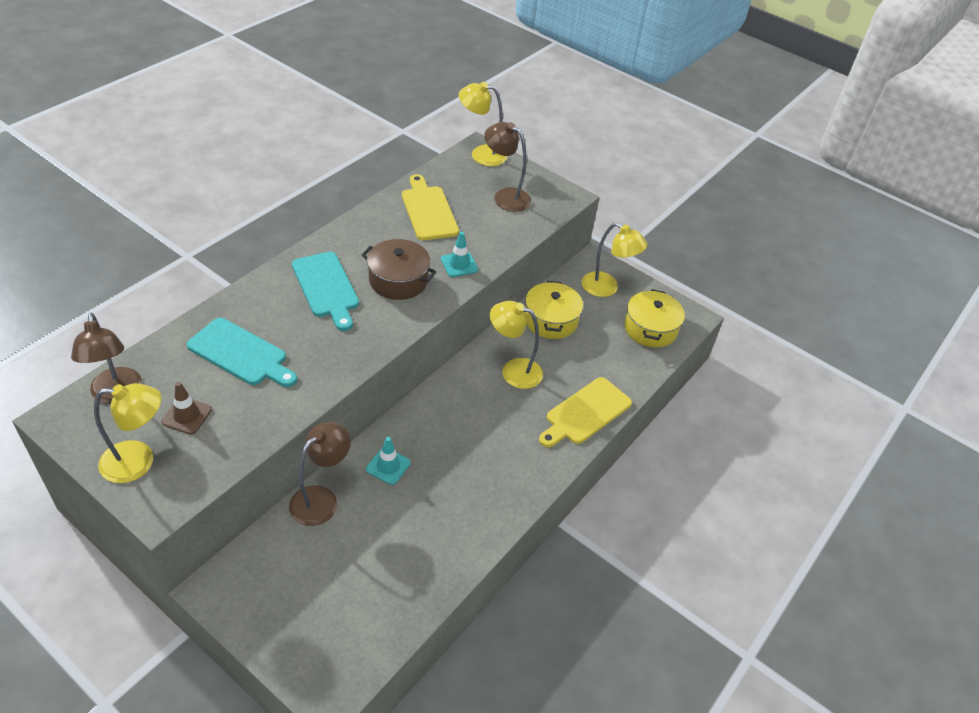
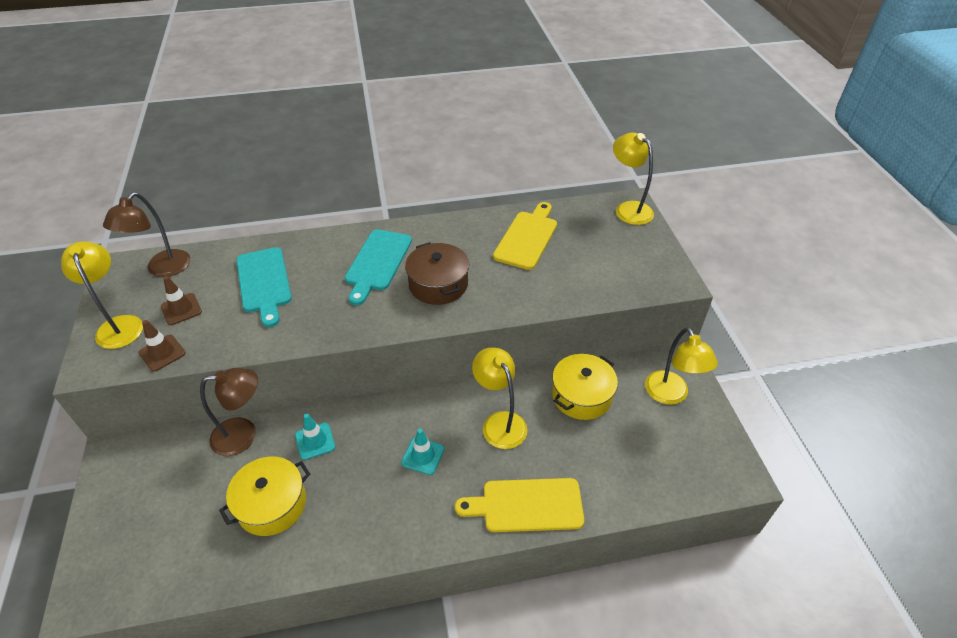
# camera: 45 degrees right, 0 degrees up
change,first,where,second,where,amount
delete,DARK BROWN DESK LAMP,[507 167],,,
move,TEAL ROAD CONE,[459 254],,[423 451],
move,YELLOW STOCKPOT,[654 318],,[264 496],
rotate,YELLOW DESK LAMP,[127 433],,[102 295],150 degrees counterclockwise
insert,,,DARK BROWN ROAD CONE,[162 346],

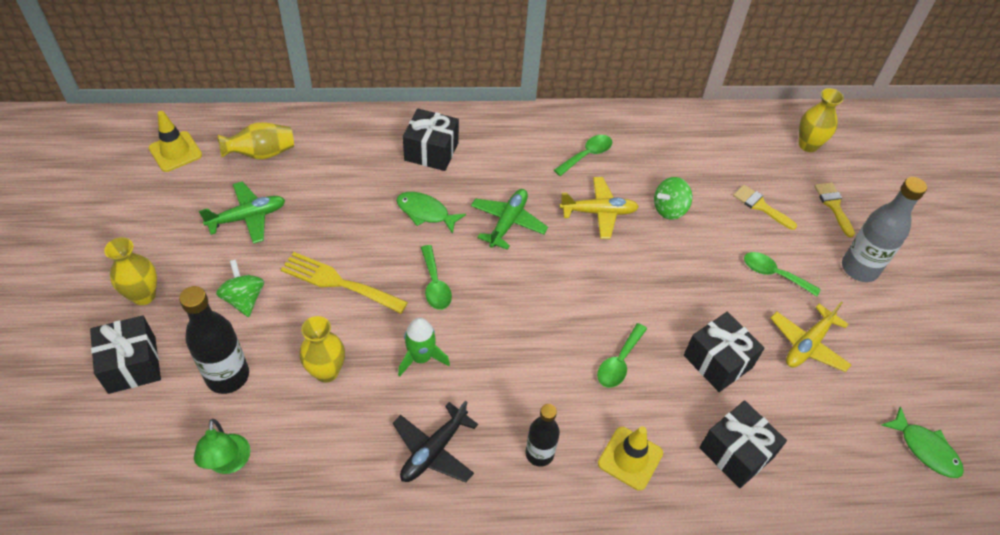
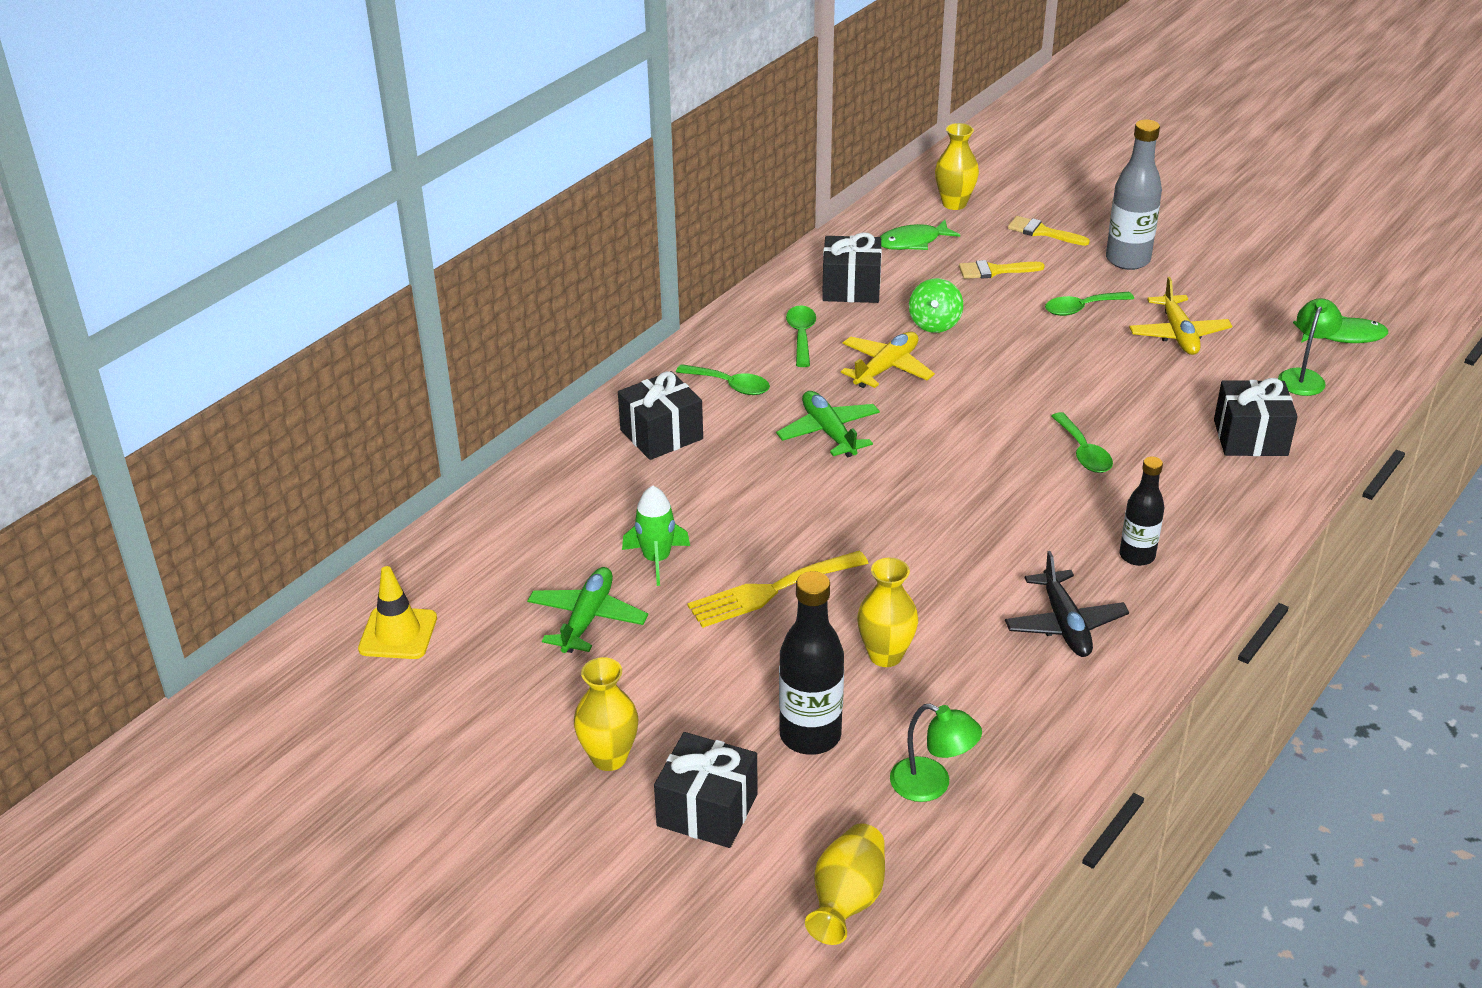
# camera: 45 degrees left, 15 degrees down
change,first,where,second,where,amount
move,YELLOW FLOWER VASE,[256 141],,[845 884],
move,GREEN FISH FIGURE,[431 213],,[920 235],
move,GREEN TABLESPOON,[436 277],,[723 379],
delete,GREEN TOY TOP,[240 288],,,
move,BLACK GIFT,[724 352],,[852 267],
move,GREEN ROCKET,[424 347],,[656 535],
delete,YELLOW ROAD CONE,[630 458],,,
insert,,,GREEN DESK LAMP,[1310 347],

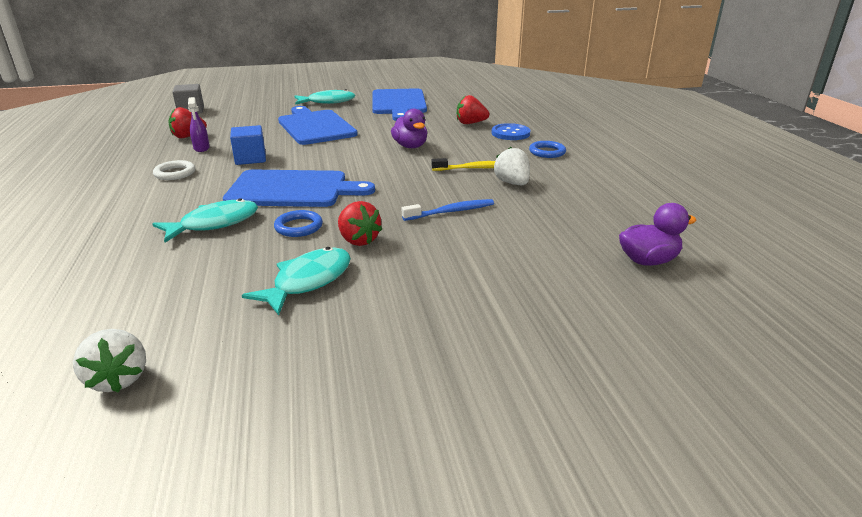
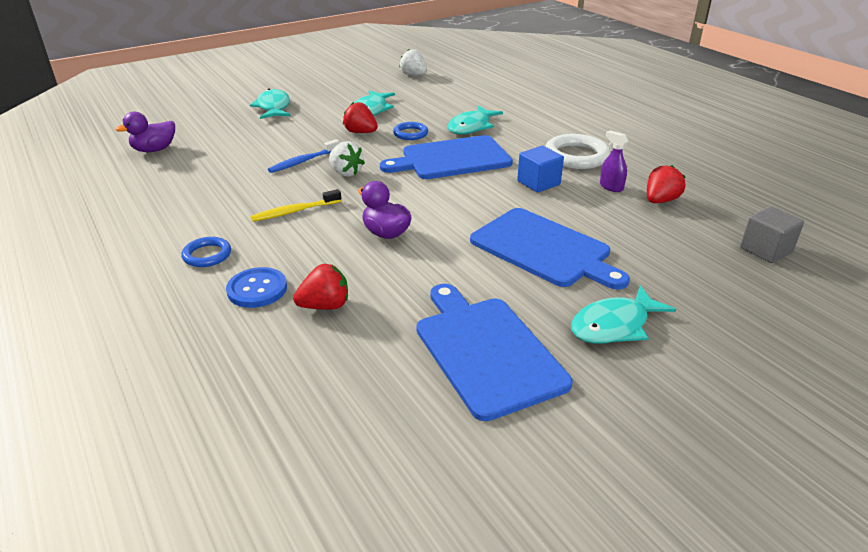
# camera: 160 degrees right, 5 degrees up
change,first,where,second,where,amount
move,SNOW-WHITE BERRY,[511 166],,[347 159],
resize,SNOW-WHITE TORUS,[174 170],,[578 151],x1.72
insert,,,TEAL FISH FIGURE,[270 104],

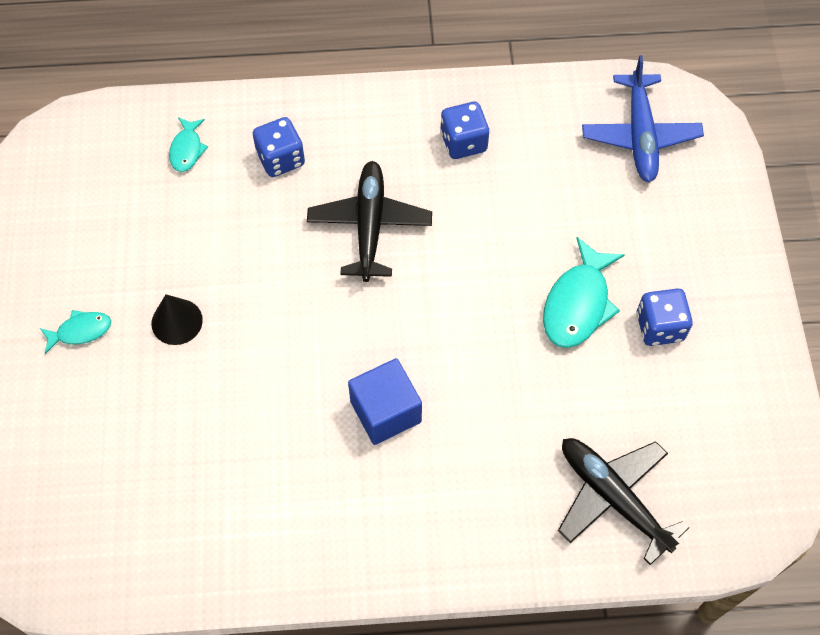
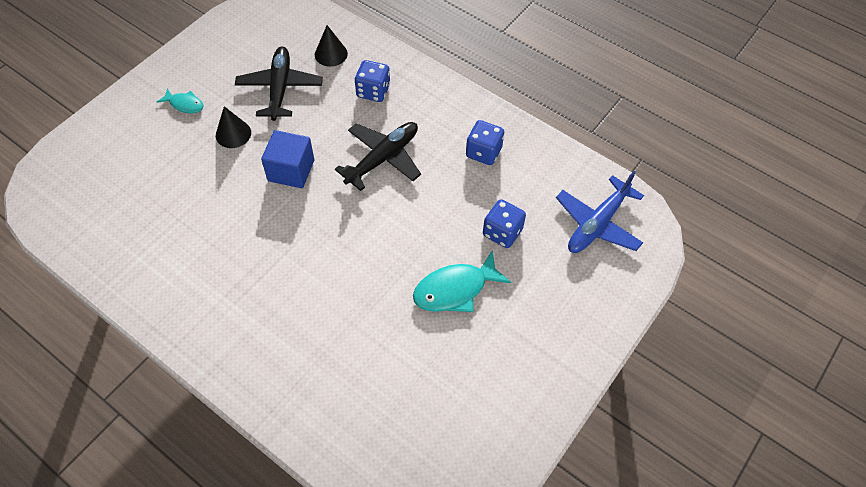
# camera: 40 degrees right, 5 degrees down
change,first,where,second,where,amount
replace,TEAL FISH FIGURE,[188 144],BLACK CONE,[331 46],
move,COBALT DICE,[665 317],,[504 223],
move,COBALT CUBE,[385 401],,[287 159],
move,BLACK TOY PLANE,[624 501],,[279 84],

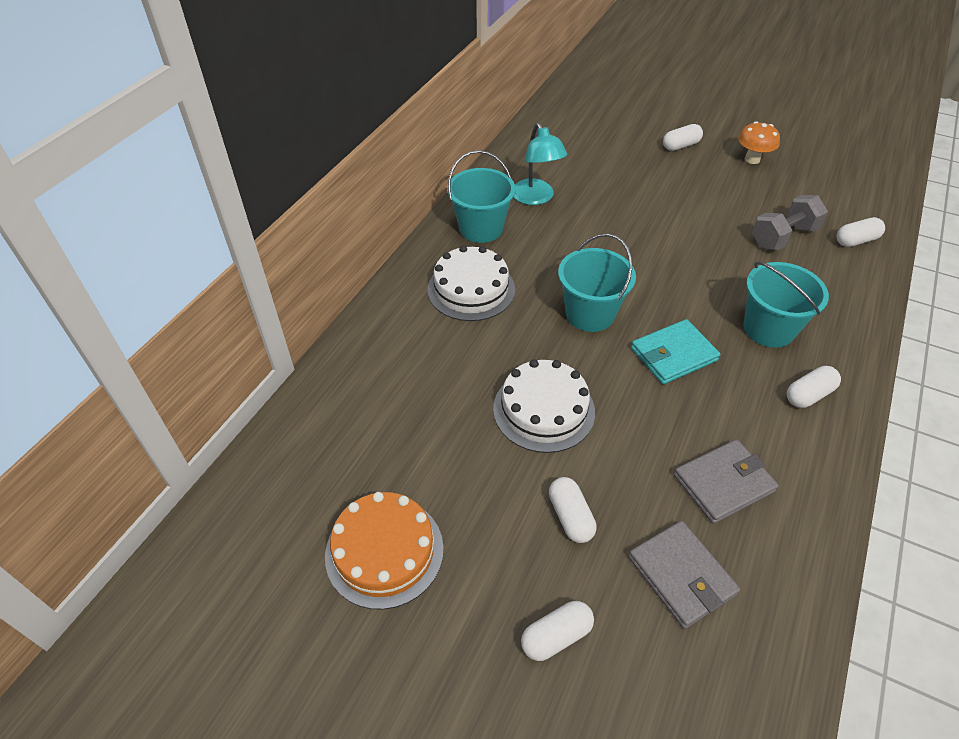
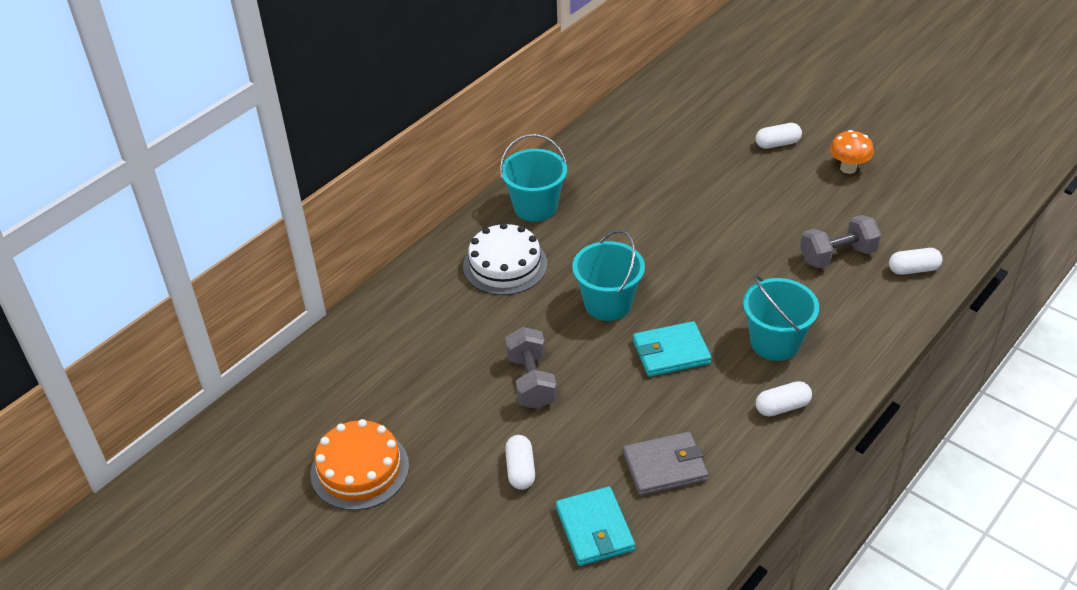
# camera: 15 degrees right, 5 degrees down
change,first,where,second,where,amount
delete,TEAL DESK LAMP,[541 164],,,
replace,SNOW-WHITE CAKE,[544 406],GRAY DUMBBELL,[531 368],
recolor,GRAY WALLET,[684 575],TEAL WALLET,[595 526],
delete,SNOW-WHITE PILL SHAPE,[557 631],,,

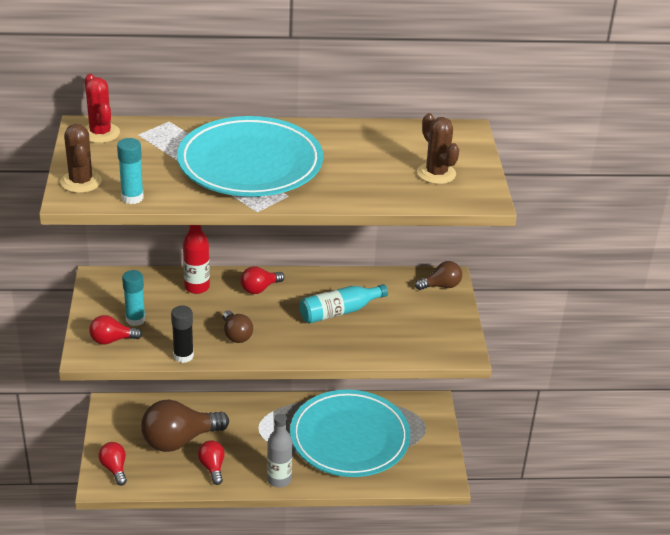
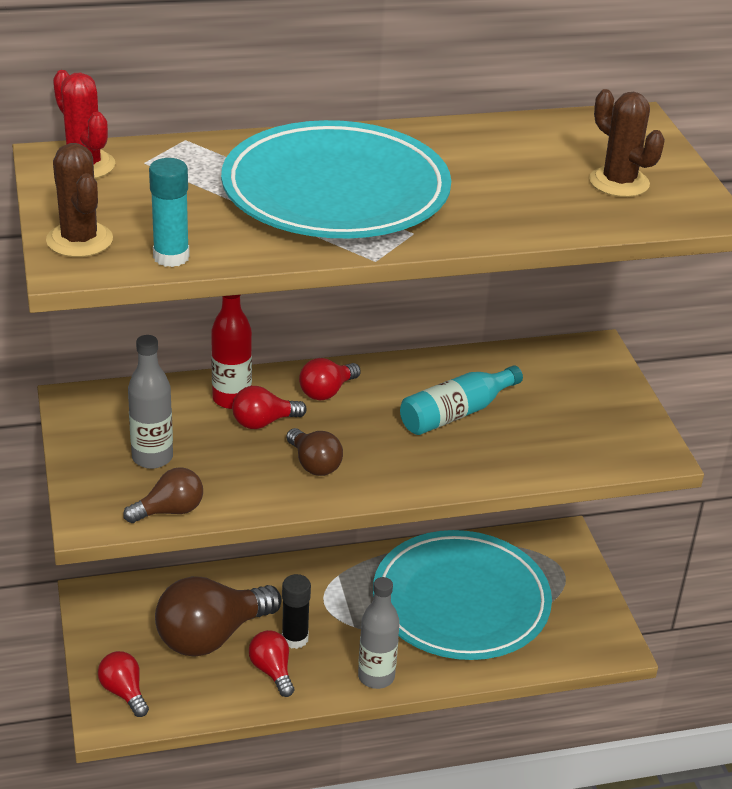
# camera: 10 degrees left, 0 degrees up
change,first,where,second,where,amount
move,DARK BROWN LIGHT BULB,[438 275],,[163 495],
replace,TEAL GLUE STICK,[133 298],GRAY BOTTLE,[150 402],
move,BLACK GLUE STICK,[182 334],,[296 611],
move,SCARLET LIGHT BULB,[115 330],,[269 407],

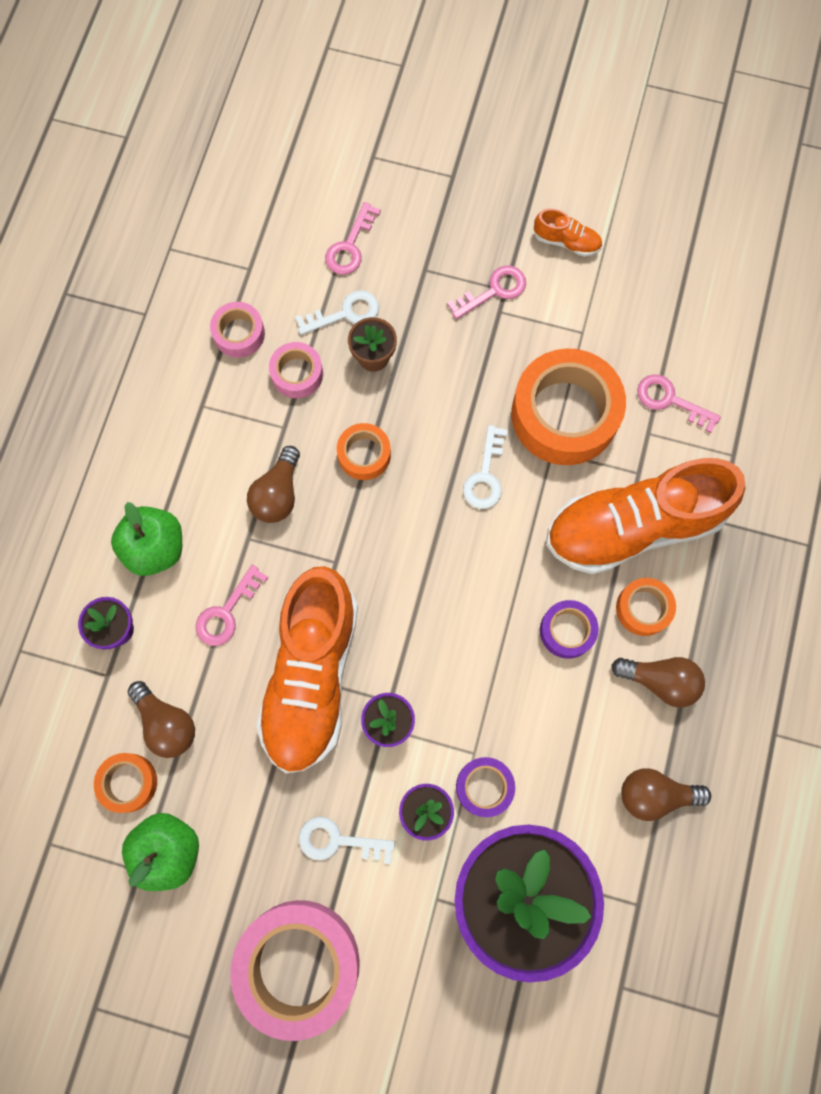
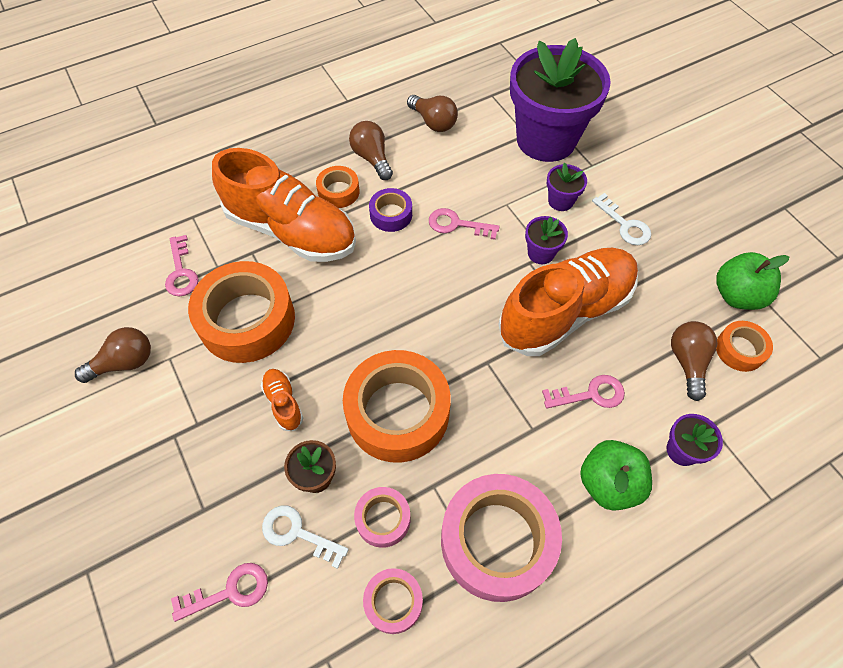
# camera: 135 degrees left, 15 degrees down
change,first,where,second,where,amount
move,ORANGE SHOE,[568 233],,[282 400],
move,ROSY LATCHKEY,[486 292],,[464 224],
resize,ORANGE STICKY TAPE,[364 451],,[397 406],x2.04
delete,SNOW-WHITE LATCHKEY,[485 467],,,
move,DARK BROWN LIGHT BULB,[273 484],,[113 355],
delete,VIOLET STICKY TAPE,[485 787],,,
move,ROSY STICKY TAPE,[295 970],,[501 538],

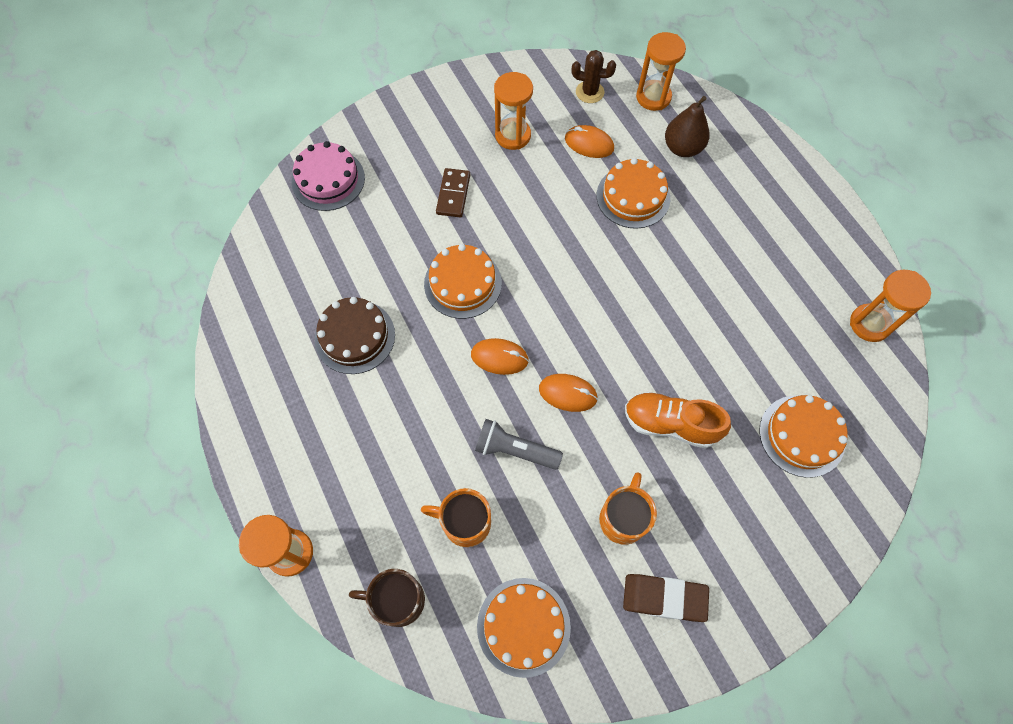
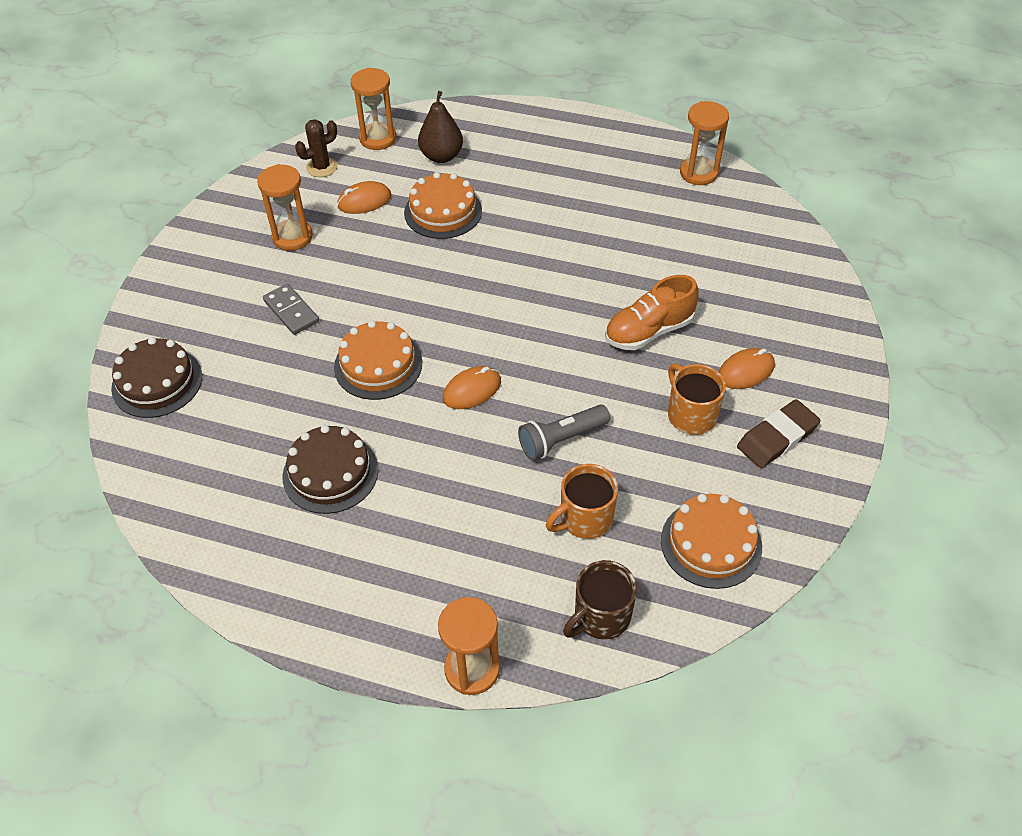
# camera: 45 degrees left, 15 degrees down
change,first,where,second,where,amount
recolor,ROSY CAKE,[328 176],DARK BROWN CAKE,[156 377],
recolor,DARK BROWN DOMINO PIECE,[453 192],GRAY DOMINO PIECE,[291 309],
move,ORANGE COMPUTER MOUSE,[568 393],,[747 368],
delete,ORANGE CAKE,[803 436],,,

